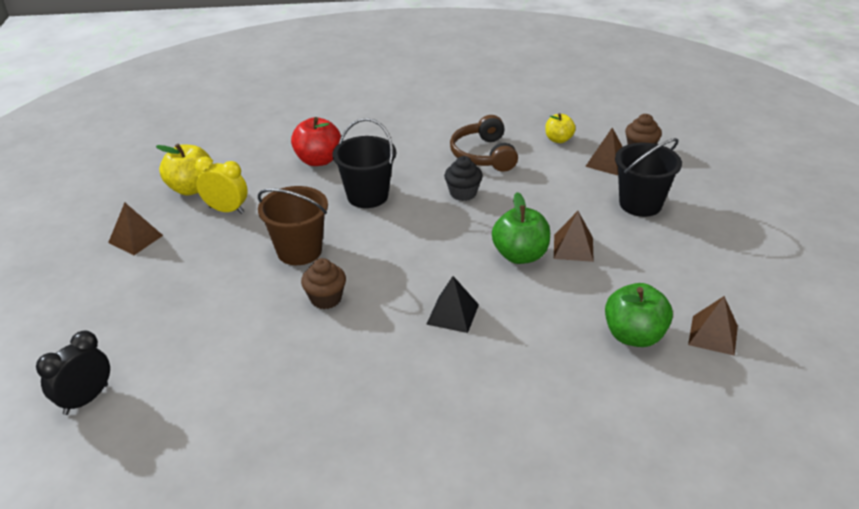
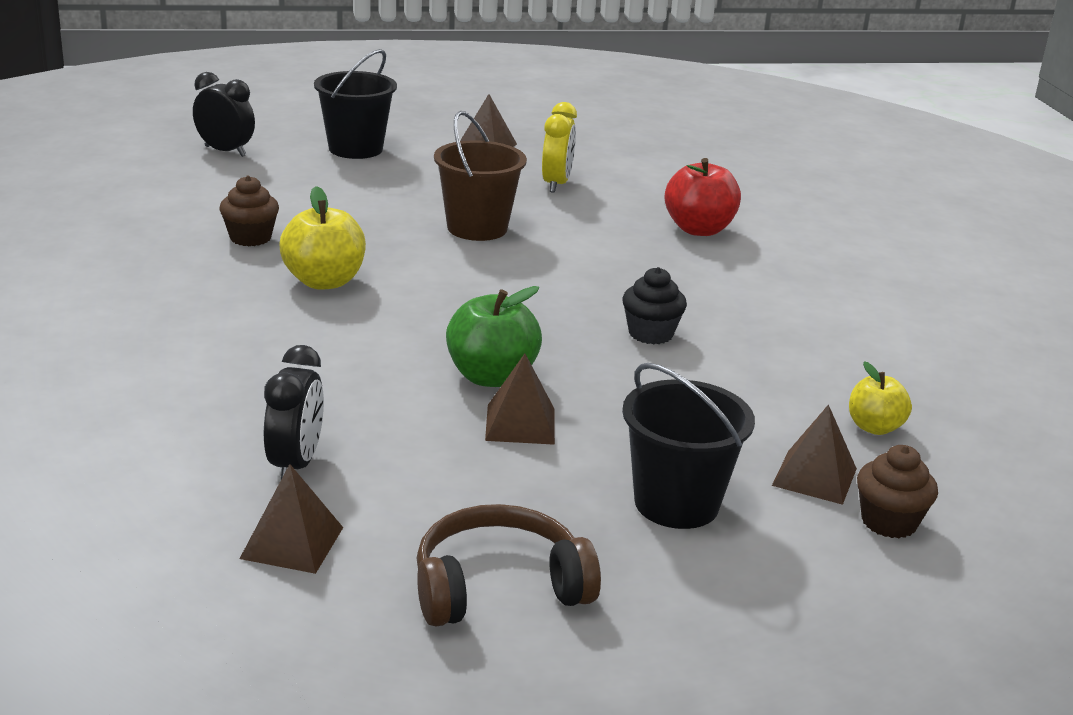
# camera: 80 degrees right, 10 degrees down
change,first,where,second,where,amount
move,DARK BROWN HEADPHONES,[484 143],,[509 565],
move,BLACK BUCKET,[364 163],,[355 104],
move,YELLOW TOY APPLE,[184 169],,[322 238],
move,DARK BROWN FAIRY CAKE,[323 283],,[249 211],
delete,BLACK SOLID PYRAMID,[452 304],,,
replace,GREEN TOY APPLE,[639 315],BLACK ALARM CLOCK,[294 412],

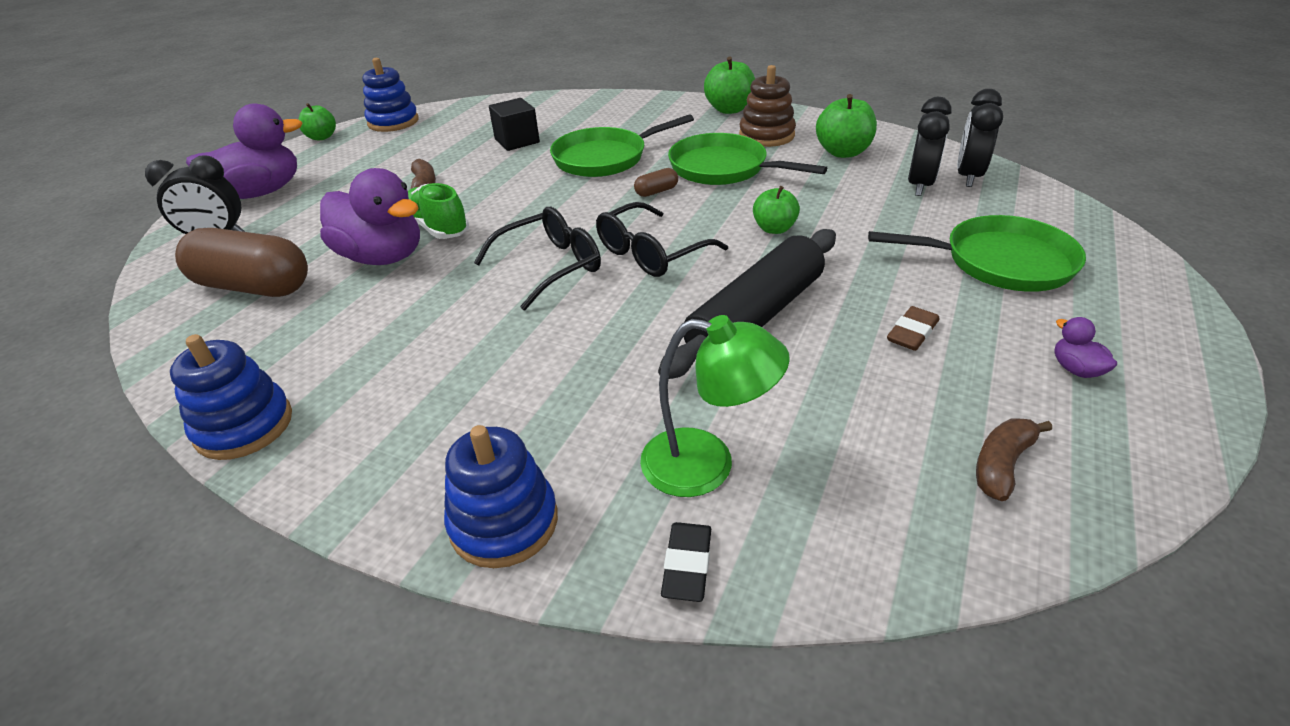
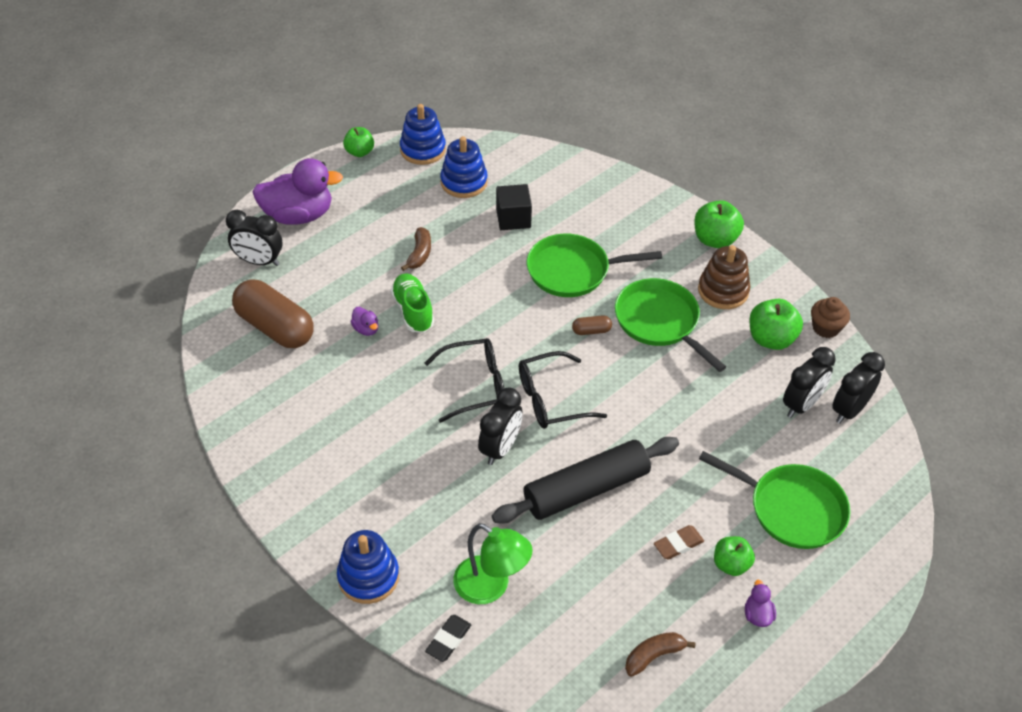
# camera: 20 degrees right, 10 degrees up
change,first,where,second,where,amount
resize,VIOLET DUCK,[370 216],,[364 321],x0.41
move,GREEN TOY APPLE,[776 210],,[734 556],
move,COBALT RING STACKER,[231 397],,[464 167],
insert,,,DARK BROWN FAIRY CAKE,[830 317],
insert,,,BLACK ALARM CLOCK,[500 426],

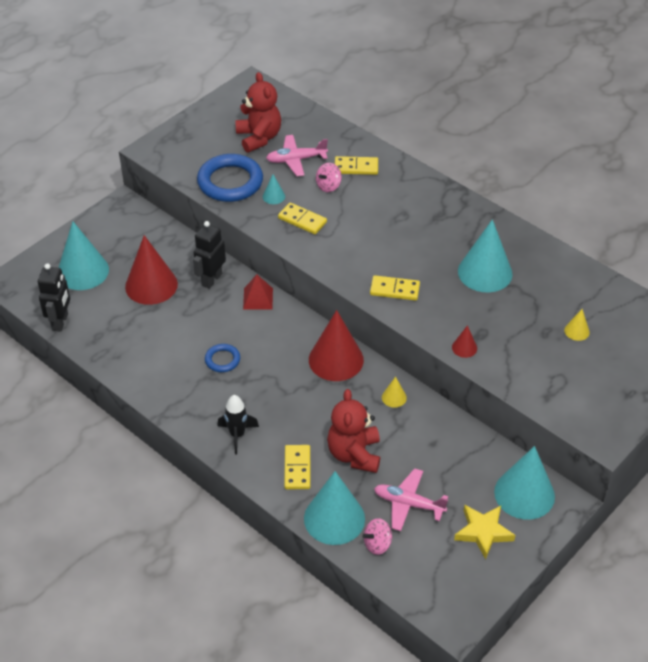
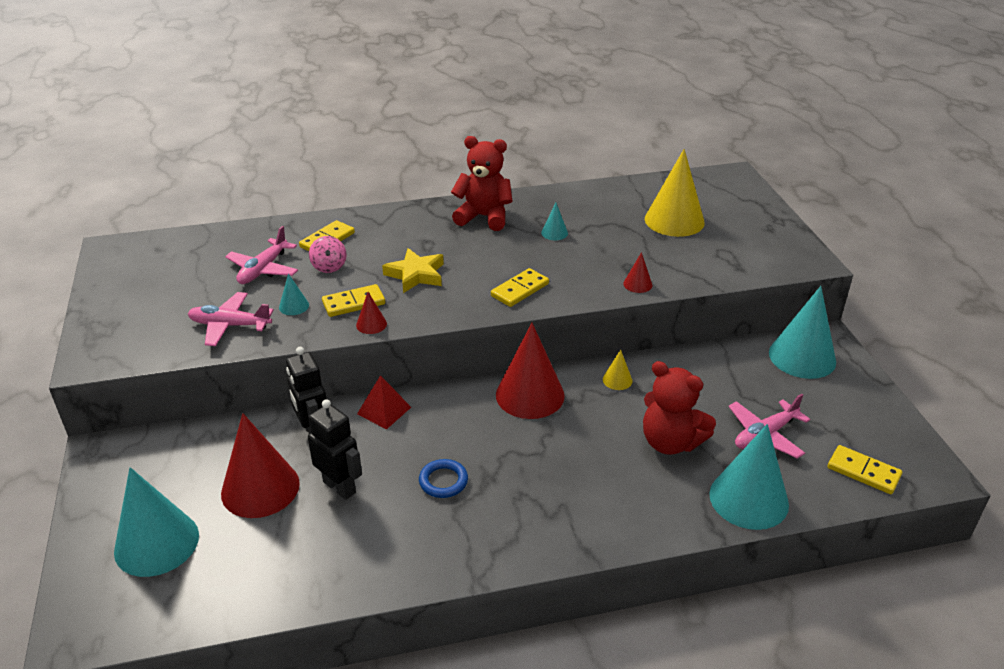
# camera: 55 degrees left, 10 degrees down
change,first,where,second,where,amount
move,SCARLET STUFFED BEAR,[258 112],,[482 183],
replace,COBALT TORUS,[230 178],ROSY TOY PLANE,[231 319],
resize,TEAL CONE,[485 255],,[554 221],x0.44
move,BLACK ROBOT,[54 297],,[335 449],
resize,YELLOW CONE,[577 325],,[675 193],x2.27
delete,BLACK ROCKET,[238 424],,,
move,YELLOW DOMINO PIECE,[297 467],,[865 469],
move,YELLOW STAR,[484 532],,[413 270],
delete,ROSY TOY TOP,[377 536],,,
insert,,,SCARLET CONE,[371 313],

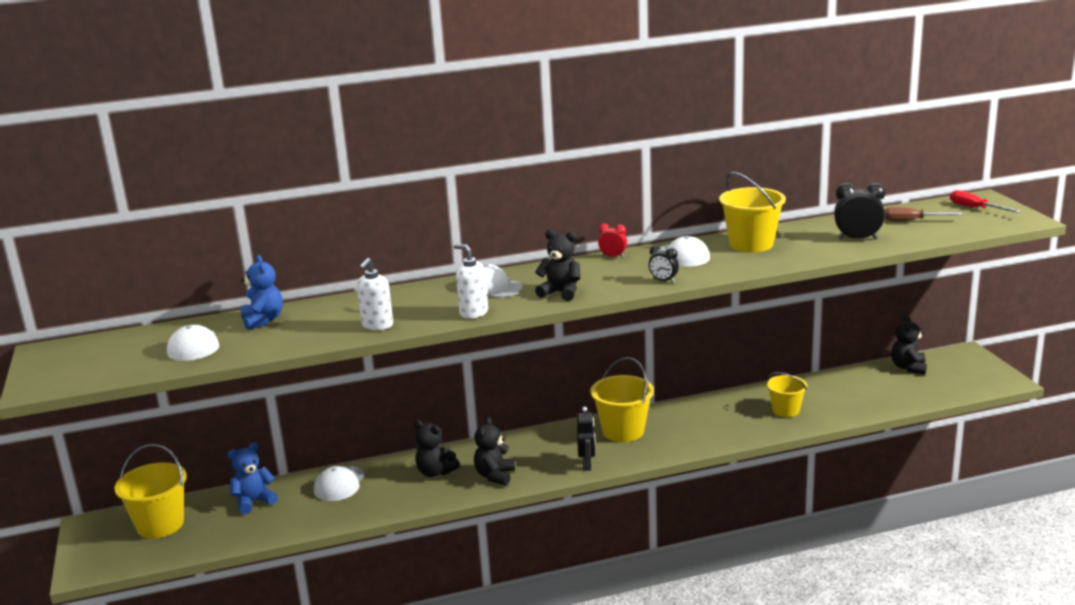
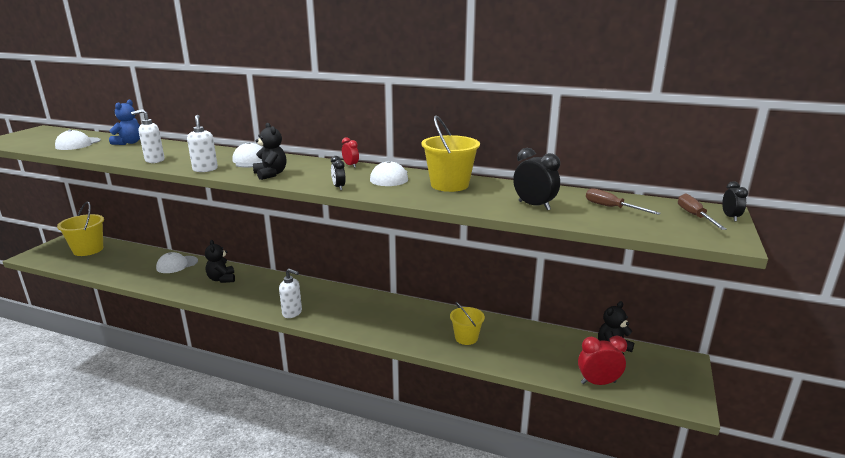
# camera: 35 degrees right, 0 degrees up
change,first,where,second,where,amount
recolor,SCARLET SCREWDRIVER,[985 201],DARK BROWN SCREWDRIVER,[702 212],
delete,YELLOW BUCKET,[622 399],,,
replace,BLACK ROBOT,[586 439],SNOW-WHITE PUMP BOTTLE,[290 293],
delete,BLACK STUFFED BEAR,[494 451],,,
delete,COBALT STUFFED BEAR,[252 478],,,
insert,,,BLACK ALARM CLOCK,[735 201],
insert,,,SCARLET ALARM CLOCK,[602 360],

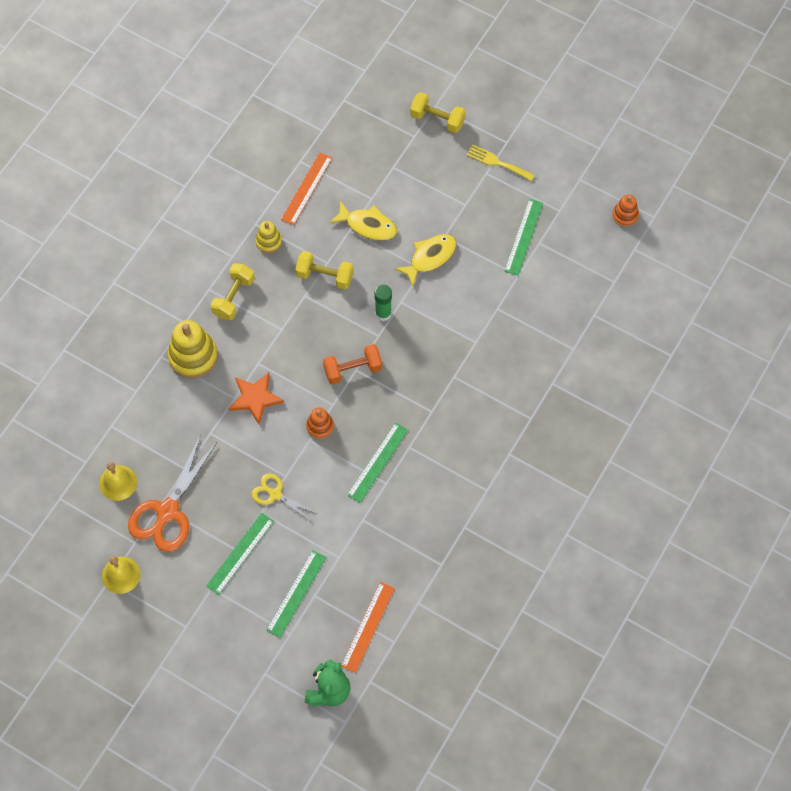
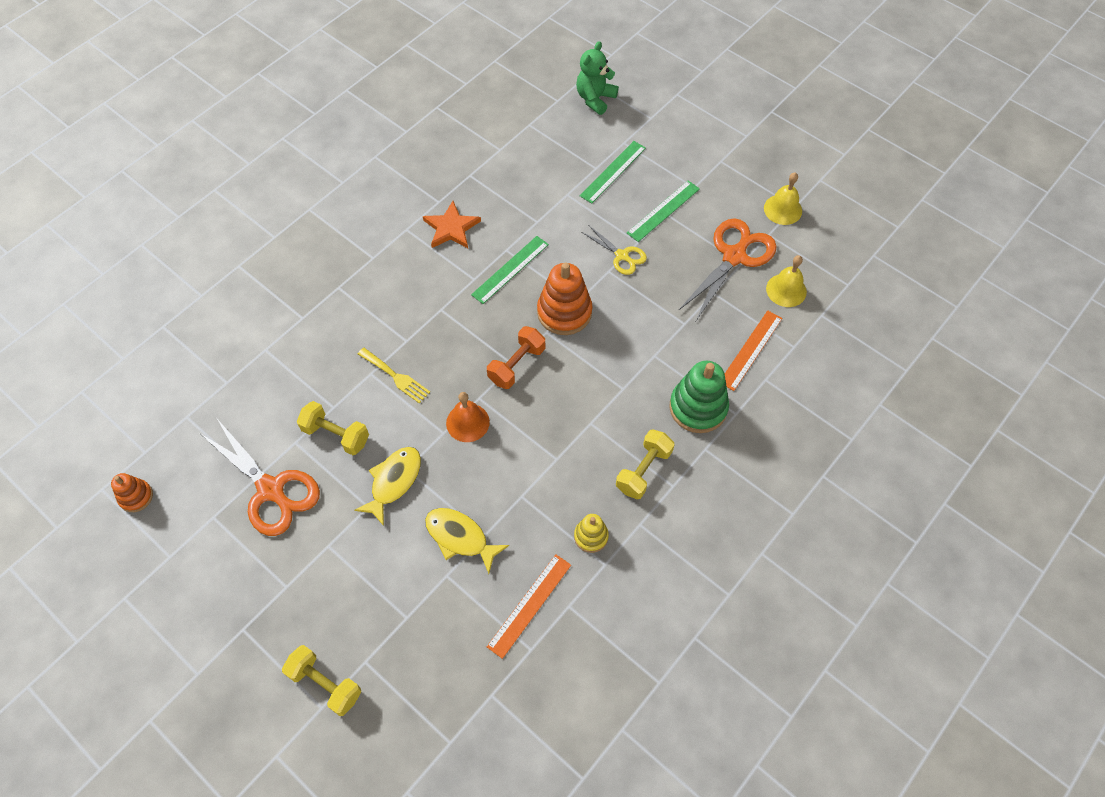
# camera: 170 degrees left, 5 degrees down
change,first,where,second,where,amount
move,YELLOW DINNER FORK,[500 162],,[394 376],
replace,GREEN STRAIGHTEDGE,[523 237],ORANGE SCISSORS,[260 477],
rotate,YELLOW FISH FIGURE,[425 260],,[387 486],150 degrees clockwise
move,YELLOW DUMBBELL,[324 270],,[333 428],
replace,GREEN GLUE STICK,[383 303],ORANGE HAND BELL,[468 417],
recolor,YELLOW RING STACKER,[193 349],GREEN RING STACKER,[699 397],
rotate,ORANGE DUMBBELL,[352 364],,[516 357],45 degrees counterclockwise
move,ORANGE STAR,[256 398],,[452 224],
resize,ORANGE RING STACKER,[320 423],,[565 299],x1.81
move,ORANGE STRAIGHTEDGE,[368 627],,[753 350],

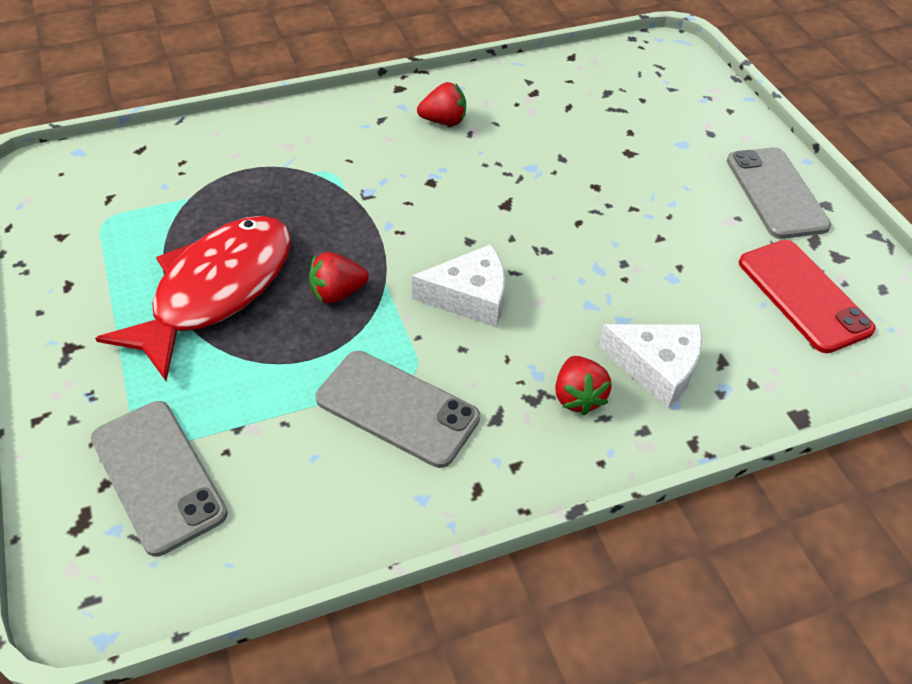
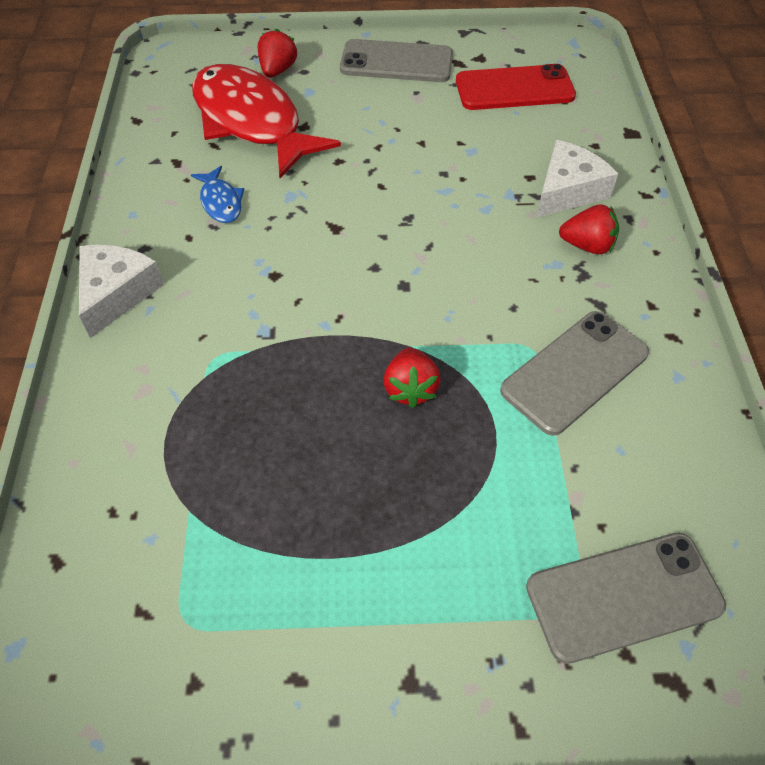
# camera: 70 degrees left, 5 degrees up
change,first,where,second,where,amount
move,SCARLET BERRY,[441 104],,[277 53],
move,SCARLET FISH FIGURE,[193 298],,[266 121],
move,SNOW-WHITE CHEESE,[458 286],,[121 291],
insert,,,COBALT FISH FIGURE,[217 194],

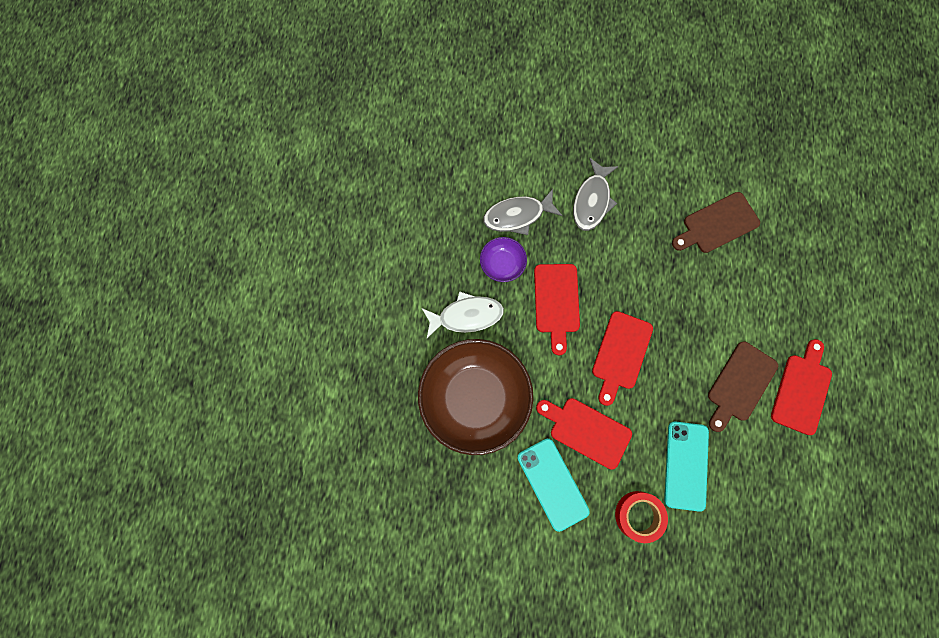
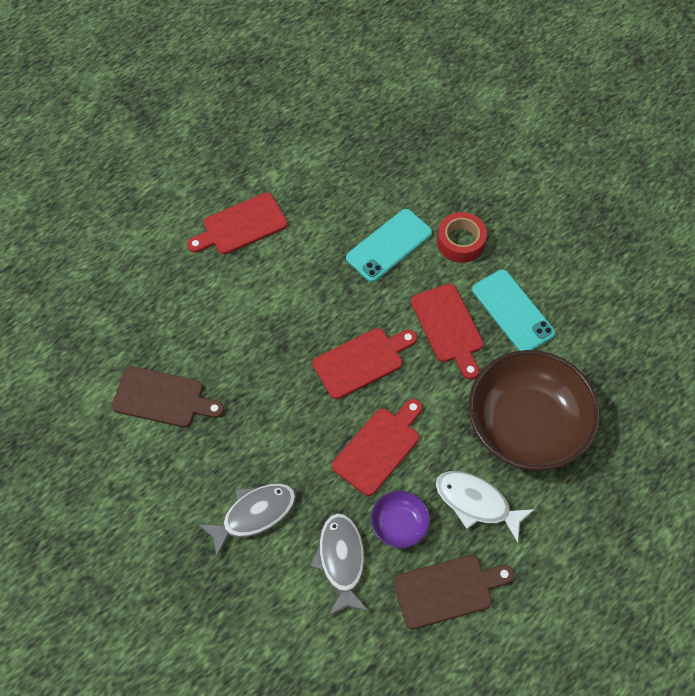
# camera: 140 degrees left, 15 degrees down
change,first,where,second,where,amount
rotate,GRAY FISH FIGURE,[522 212],,[339 564],120 degrees counterclockwise
move,DARK BROWN CUTTING BOARD,[743 386],,[453 592],
rotate,TEAL MOBILE PHONE,[553 485],,[513 310],45 degrees counterclockwise

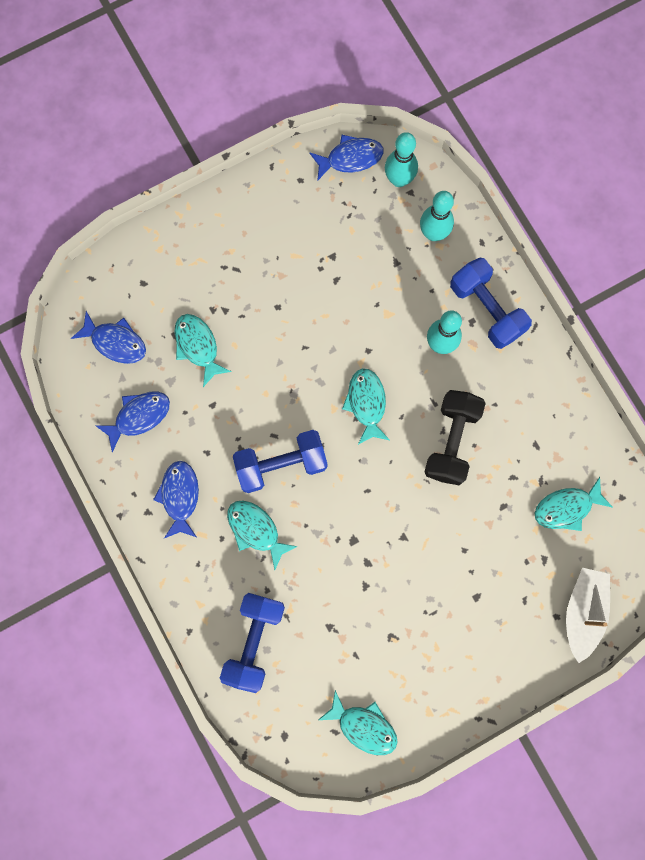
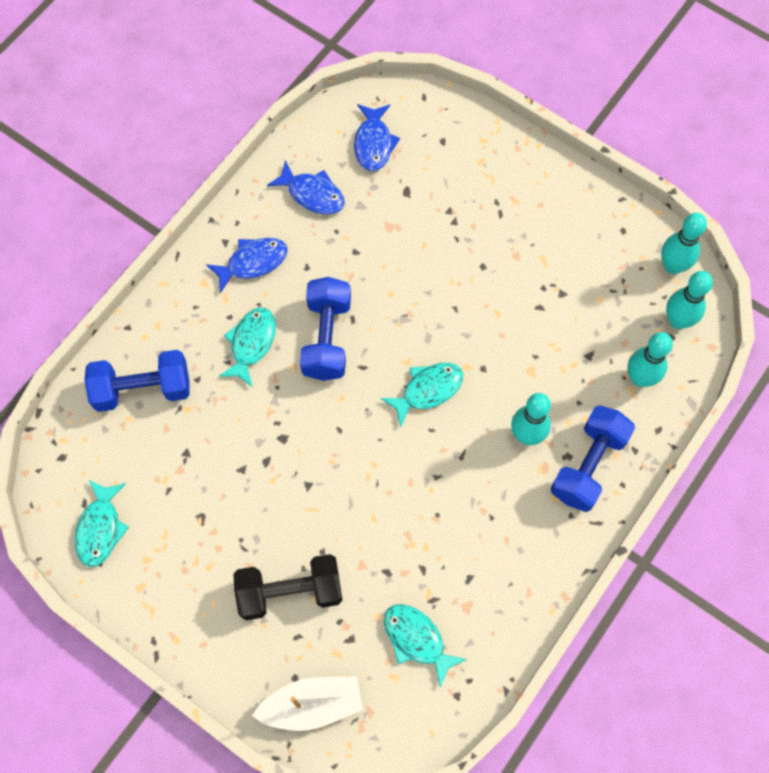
# camera: 65 degrees right, 10 degrees down
change,first,where,second,where,amount
replace,COBALT FISH FIGURE,[346 158],TEAL TENPIN,[684 243],
delete,TEAL FISH FIGURE,[203 350],,,
move,BLACK DUMBBELL,[455 437],,[288 587],
rotate,COBALT DUMBBELL,[280 461],,[325 329],45 degrees clockwise

